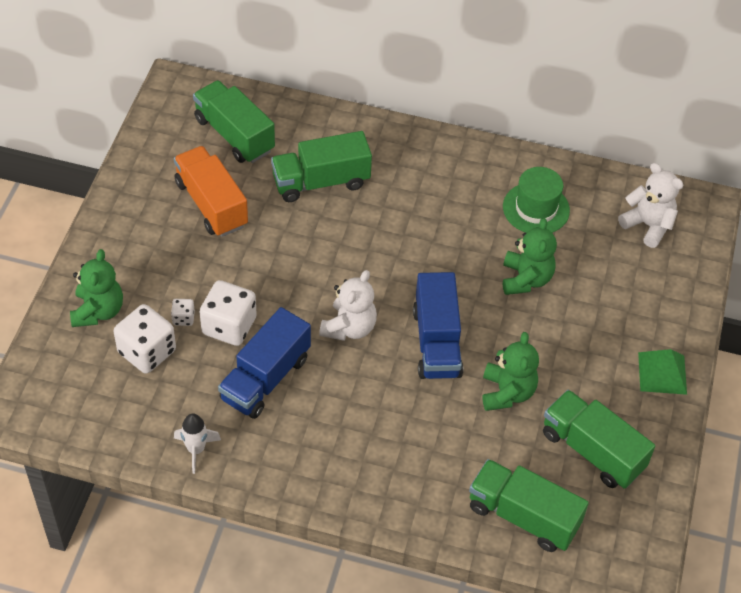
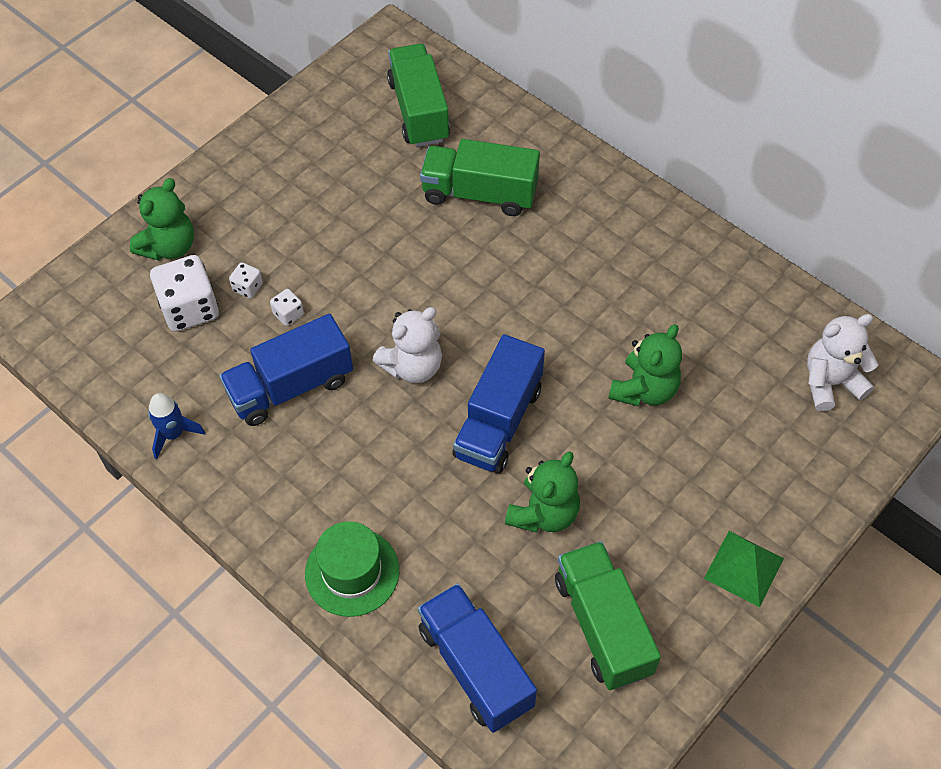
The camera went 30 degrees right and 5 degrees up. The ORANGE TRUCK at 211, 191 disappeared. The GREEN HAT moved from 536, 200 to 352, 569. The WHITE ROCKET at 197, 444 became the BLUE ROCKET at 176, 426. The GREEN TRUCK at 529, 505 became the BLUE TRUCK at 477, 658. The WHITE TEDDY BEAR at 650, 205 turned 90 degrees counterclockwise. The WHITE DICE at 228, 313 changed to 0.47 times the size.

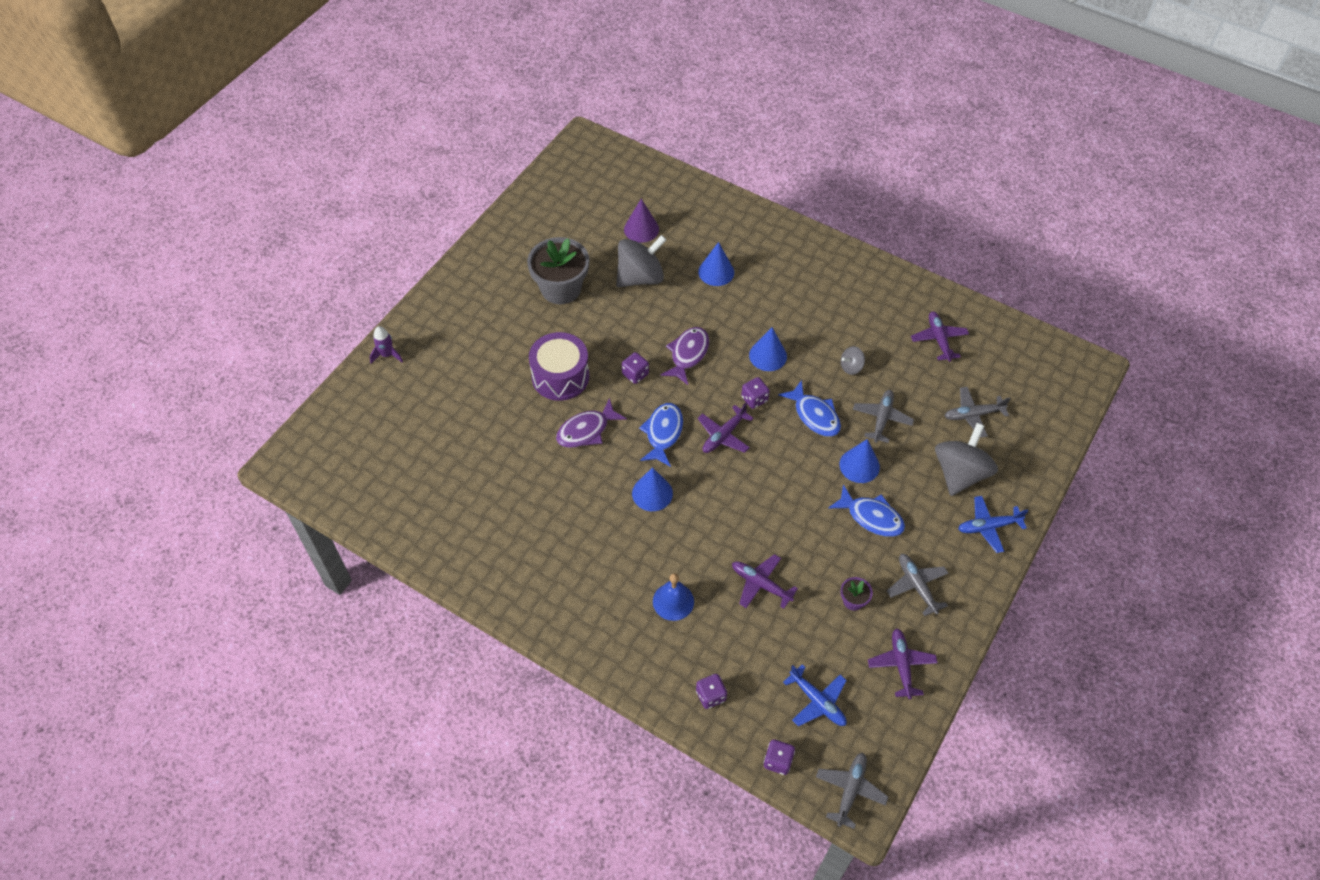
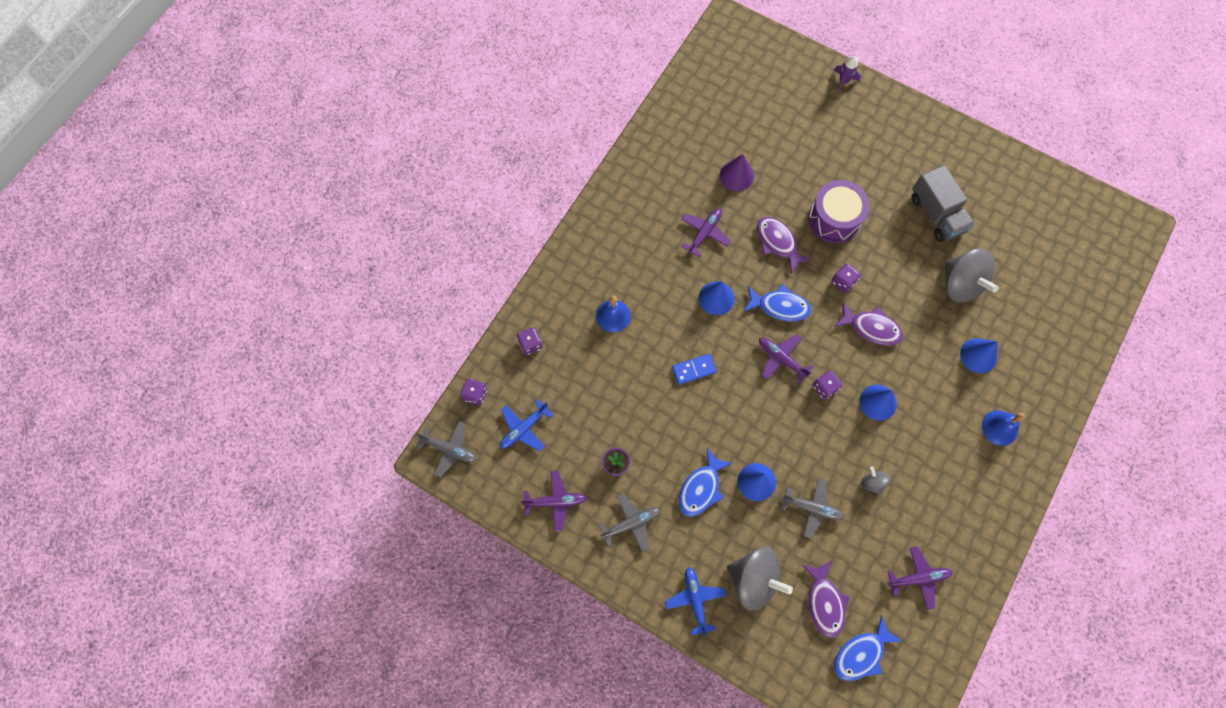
The camera went 90 degrees right and 15 degrees up. The BLUE DOMINO at 694, 369 appeared. The BLUE BELL at 1003, 428 appeared. The PURPLE CONE moved from 641, 221 to 737, 172. The PURPLE PLANE moved from 765, 581 to 706, 233. The BLUE FISH moved from 809, 408 to 868, 648. The GREY FLOWER POT at 558, 270 was replaced by the GREY TRUCK at 943, 203. The GREY PLANE at 978, 412 was replaced by the PURPLE FISH at 826, 599.

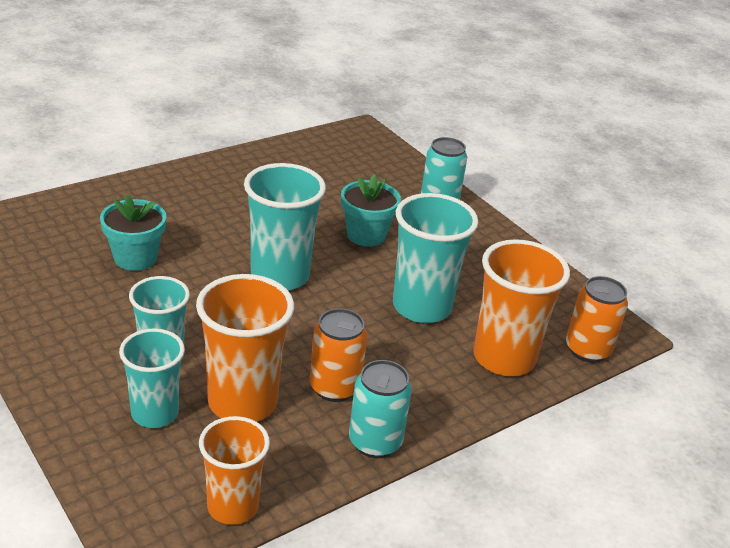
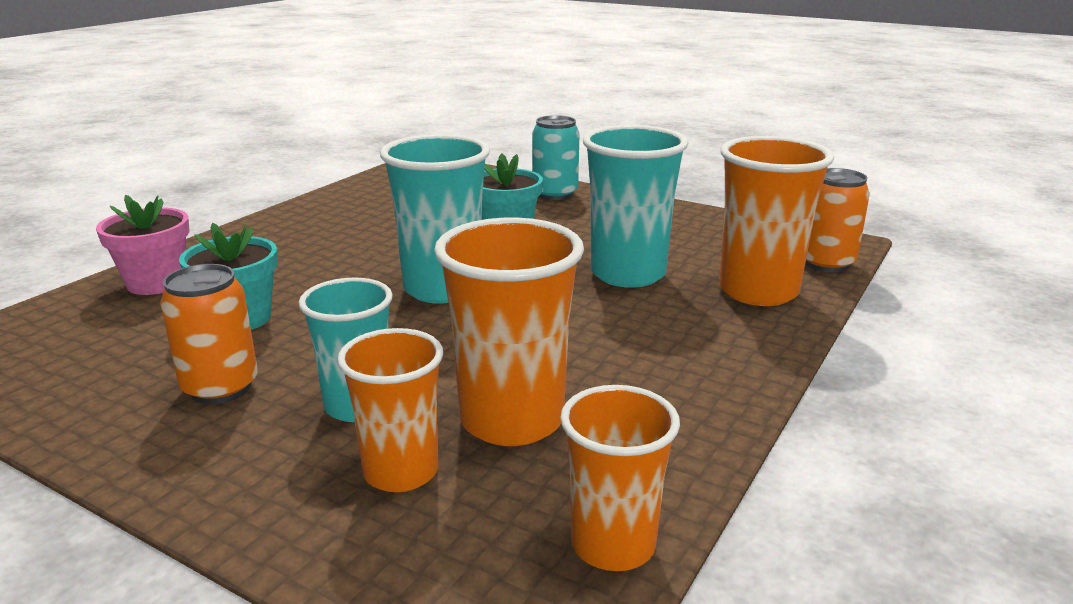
The camera went 20 degrees left and 10 degrees down. The TURQUOISE CAN at 380, 409 disappeared. The PINK FLOWER POT at 143, 245 appeared. The ORANGE CAN moved from 338, 355 to 209, 334. The TURQUOISE CUP at 152, 378 became the ORANGE CUP at 390, 410.

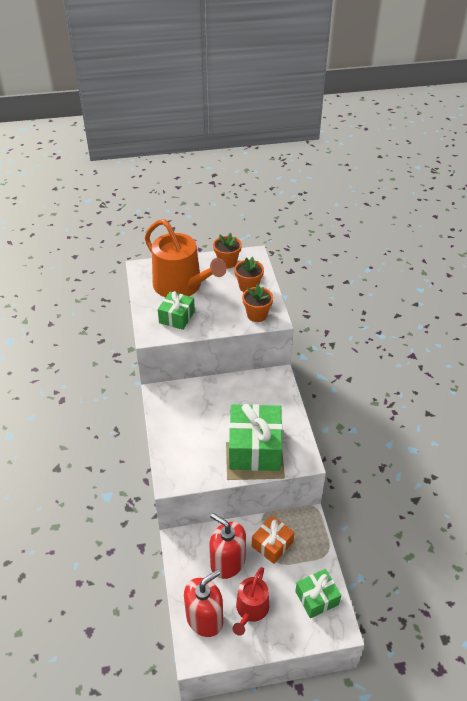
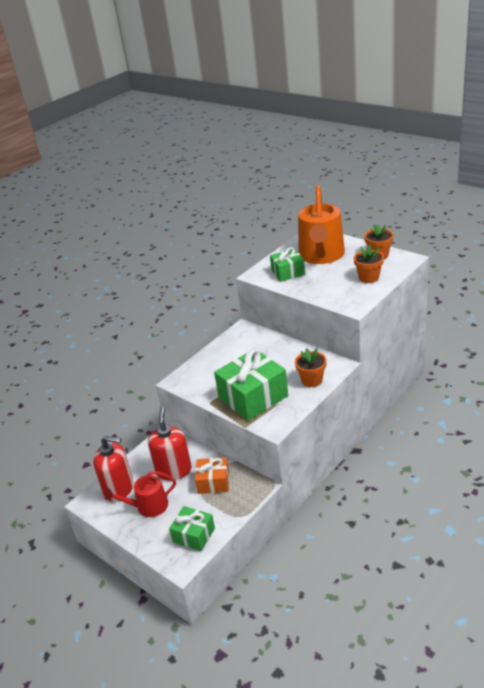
The camera went 55 degrees right and 10 degrees down. The ORANGE FLOWER POT moved from 257, 303 to 311, 367.

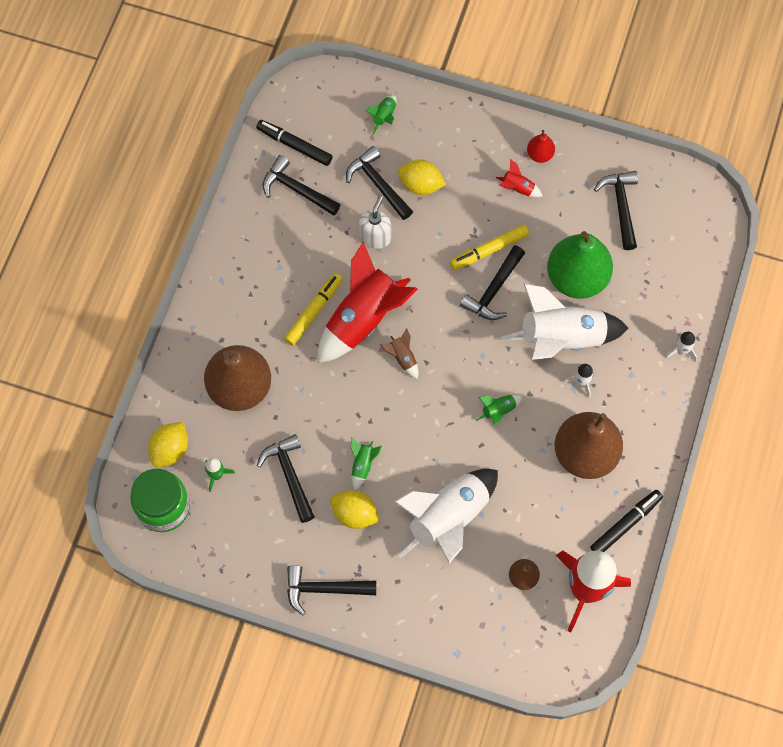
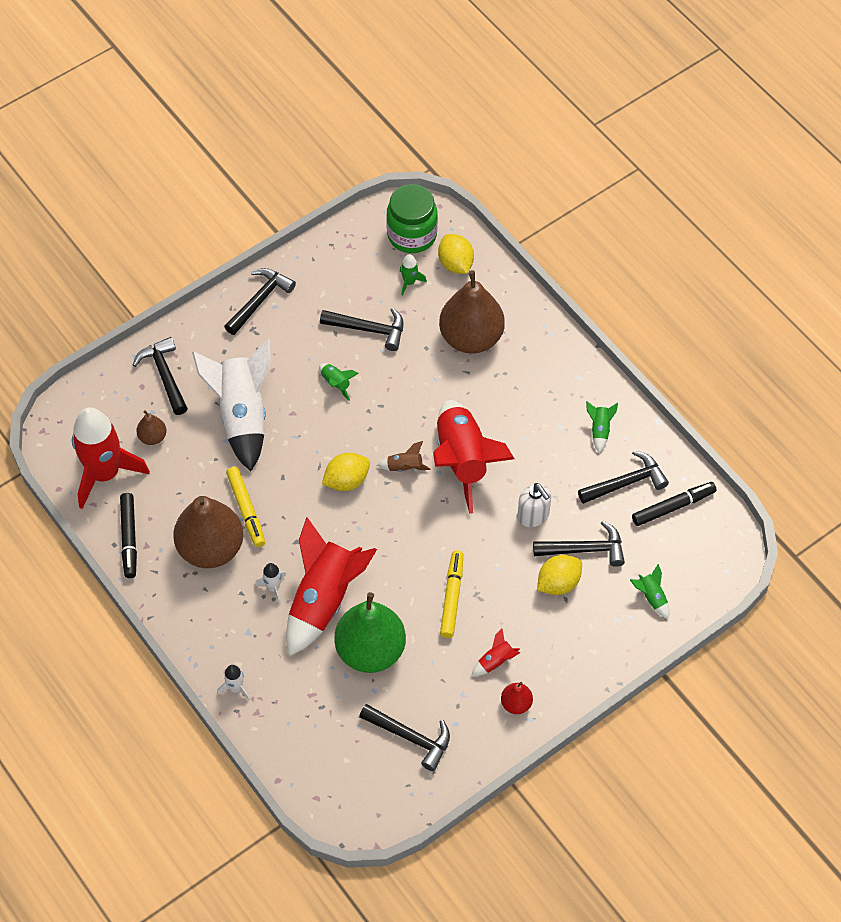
The camera went 125 degrees right and 10 degrees down. The YELLOW MARKER moved from 313, 309 to 245, 507. The YELLOW LEMON moved from 355, 509 to 346, 472. The BLACK HAMMER moved from 492, 282 to 160, 376. The GREEN ROCKET moved from 499, 410 to 602, 427. The WHITE ROCKET at 564, 321 became the RED ROCKET at 331, 586.

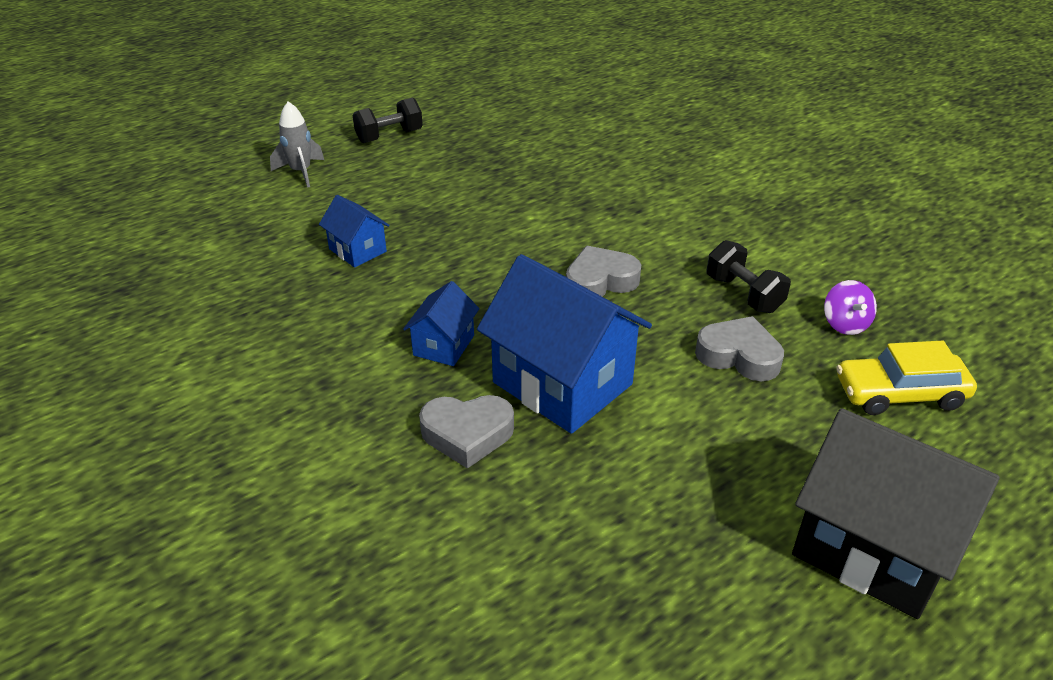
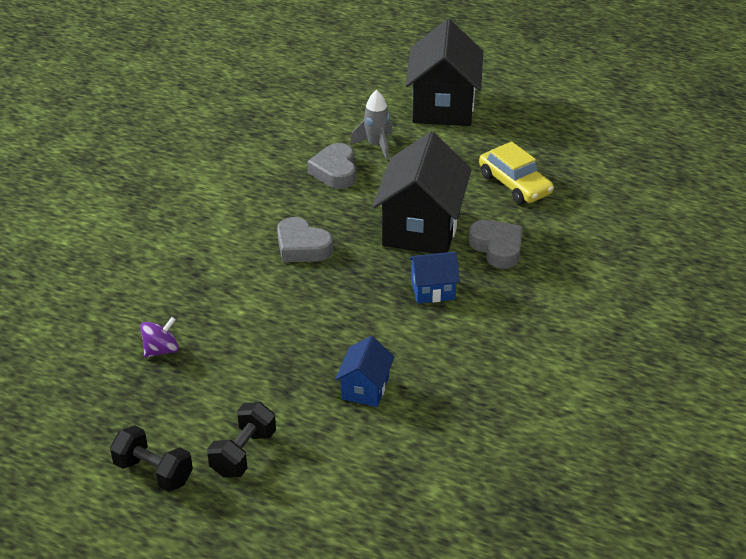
The camera went 120 degrees left and 0 degrees up. The GREY ROCKET moved from 297, 144 to 371, 125. The BLACK DUMBBELL moved from 749, 276 to 241, 440. The PURPLE SPINNING TOP moved from 850, 307 to 159, 337. The YELLOW CAR moved from 906, 377 to 516, 173. The BLUE HOUSE at 564, 344 became the BLACK HOUSE at 422, 193.

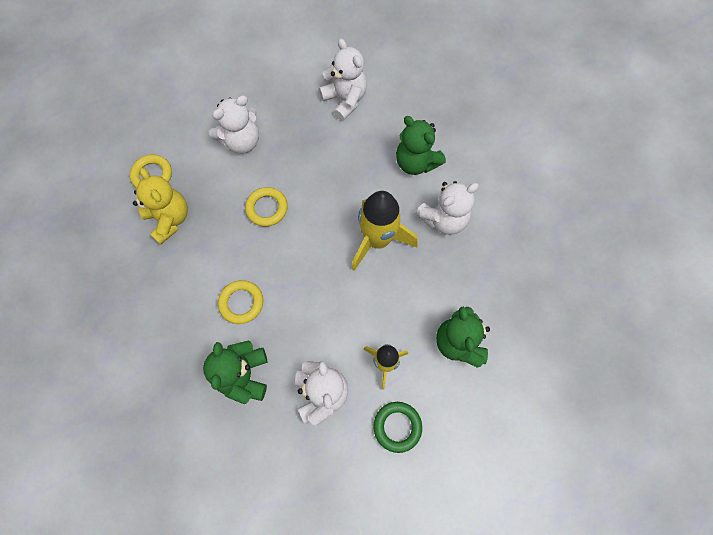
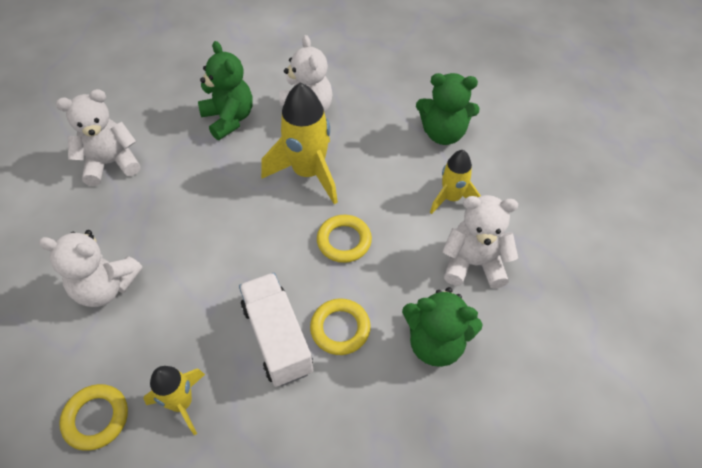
The camera went 75 degrees left and 15 degrees down. The GREEN RING at 397, 427 disappeared. The WHITE TRUCK at 276, 330 appeared. The YELLOW RING moved from 266, 207 to 344, 239. The YELLOW TEDDY BEAR at 160, 206 was replaced by the YELLOW ROCKET at 174, 400. The WHITE TEDDY BEAR at 234, 124 turned 120 degrees clockwise. The GREEN TEDDY BEAR at 421, 145 turned 90 degrees counterclockwise.

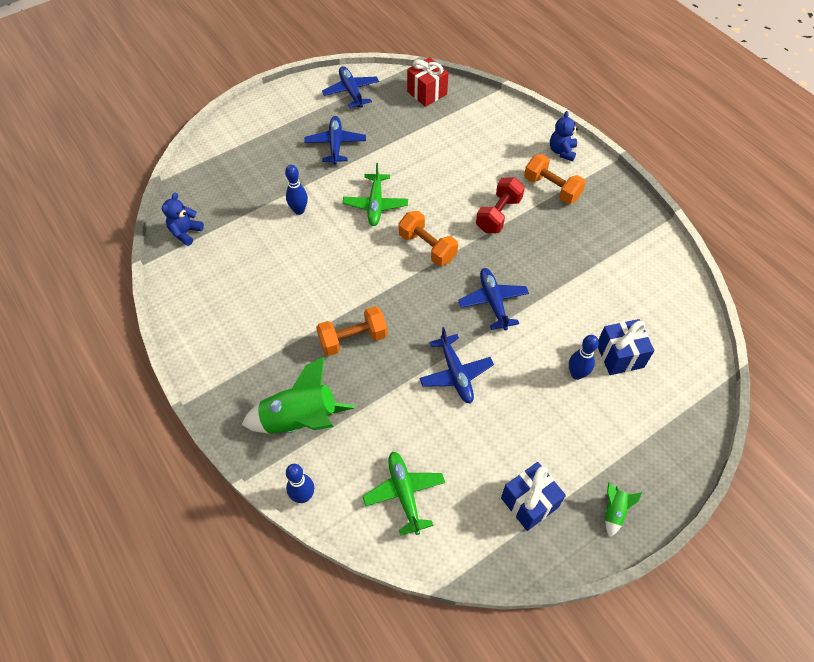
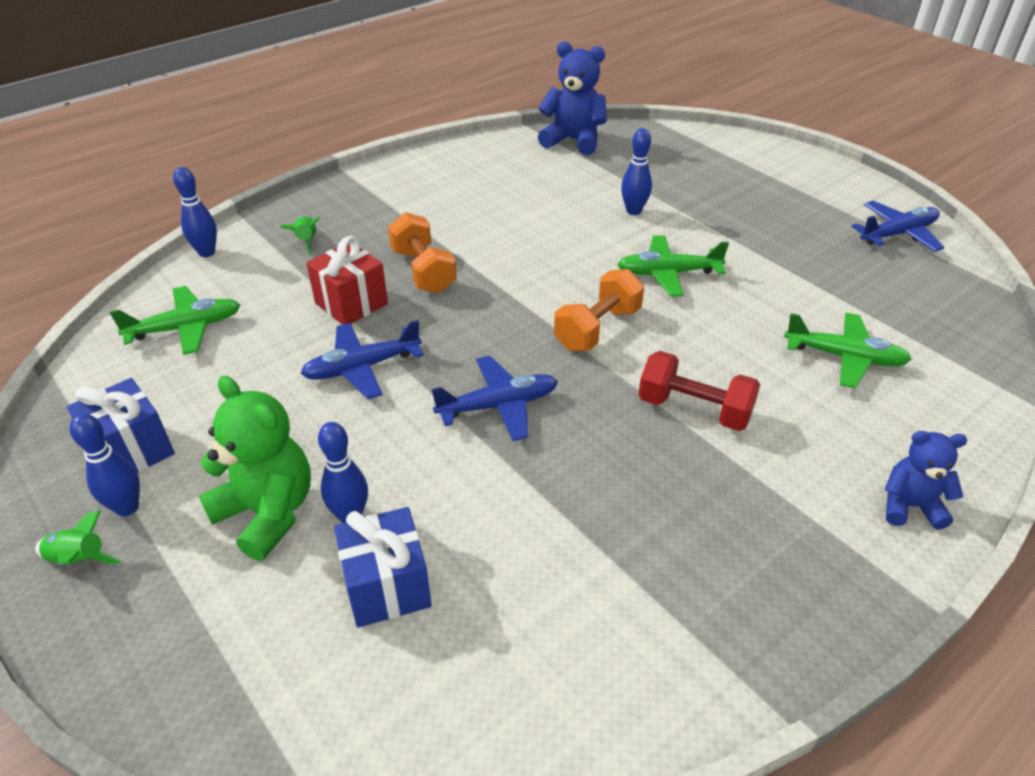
The camera went 85 degrees right and 15 degrees down. The BLUE PLANE at 335, 140 disappeared. The ORANGE DUMBBELL at 555, 179 disappeared. The BLUE BOWLING PIN at 105, 464 appeared. The GREEN TEDDY BEAR at 255, 468 appeared. The GREEN PLANE at 848, 351 appeared. The RED GIFT moved from 428, 82 to 347, 280. The BLUE TEDDY BEAR at 183, 219 changed to 1.61 times the size. The GREEN ROCKET at 298, 395 changed to 0.45 times the size.

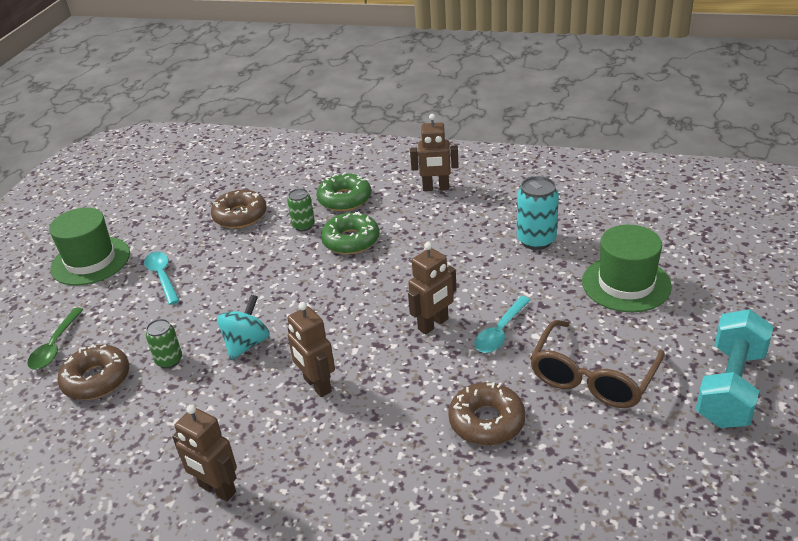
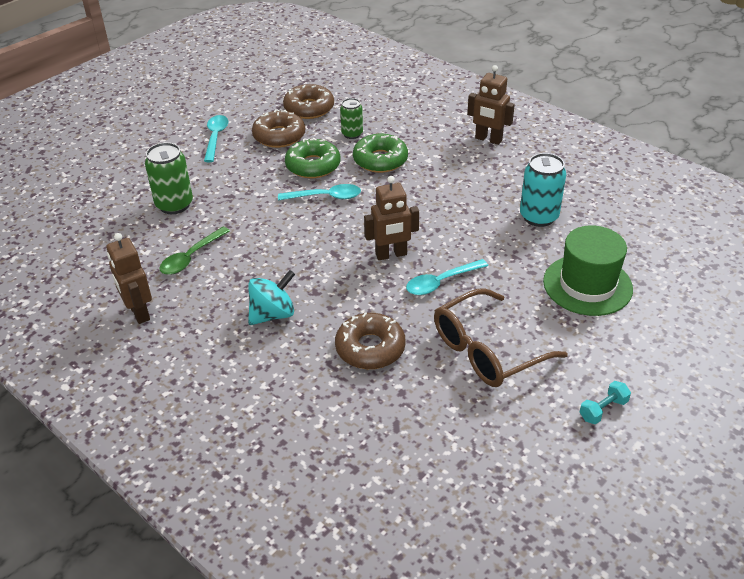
The camera went 25 degrees right and 5 degrees up. The GREEN HAT at 89, 247 disappeared. The BROWN ROBOT at 311, 349 disappeared. The TURQUOISE SPOON at 319, 192 appeared. The GREEN SPOON moved from 55, 339 to 194, 251. The BROWN DONUT moved from 93, 372 to 278, 128. The TURQUOISE SPINNING TOP moved from 243, 327 to 271, 297. The GREEN DONUT moved from 344, 191 to 312, 158. The GREEN CAN at 164, 344 changed to 1.61 times the size. The TURQUOISE DUMBBELL at 735, 368 changed to 0.42 times the size.

